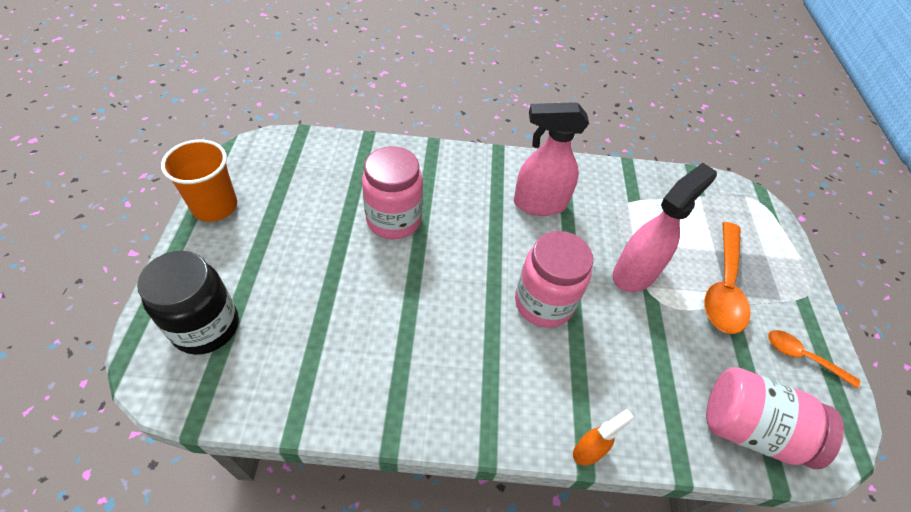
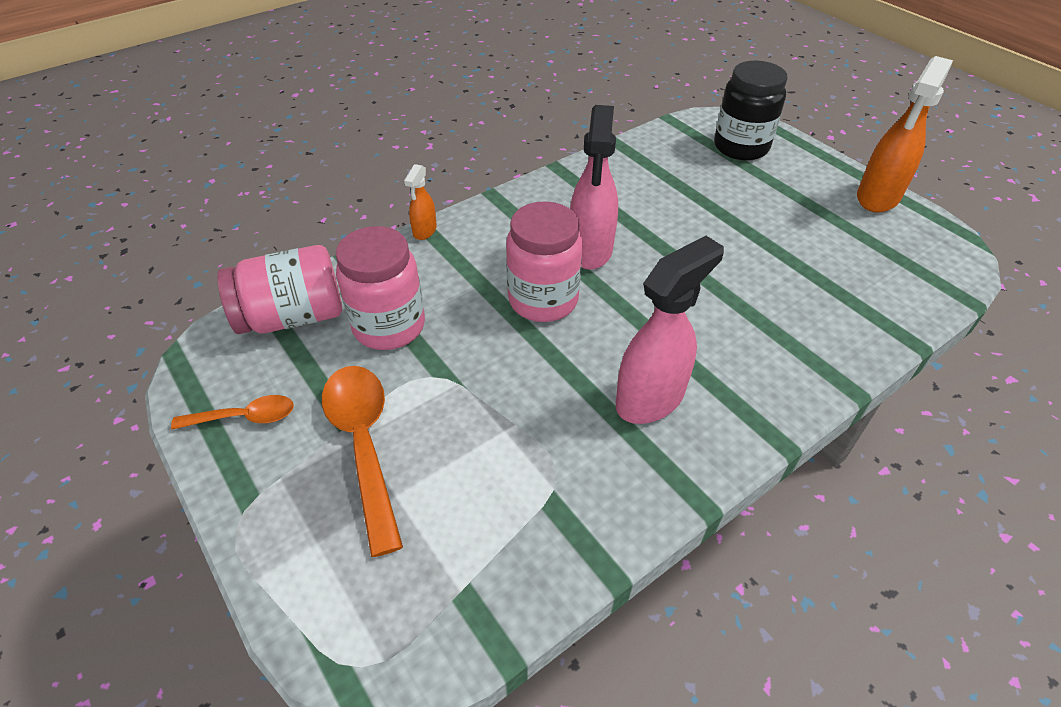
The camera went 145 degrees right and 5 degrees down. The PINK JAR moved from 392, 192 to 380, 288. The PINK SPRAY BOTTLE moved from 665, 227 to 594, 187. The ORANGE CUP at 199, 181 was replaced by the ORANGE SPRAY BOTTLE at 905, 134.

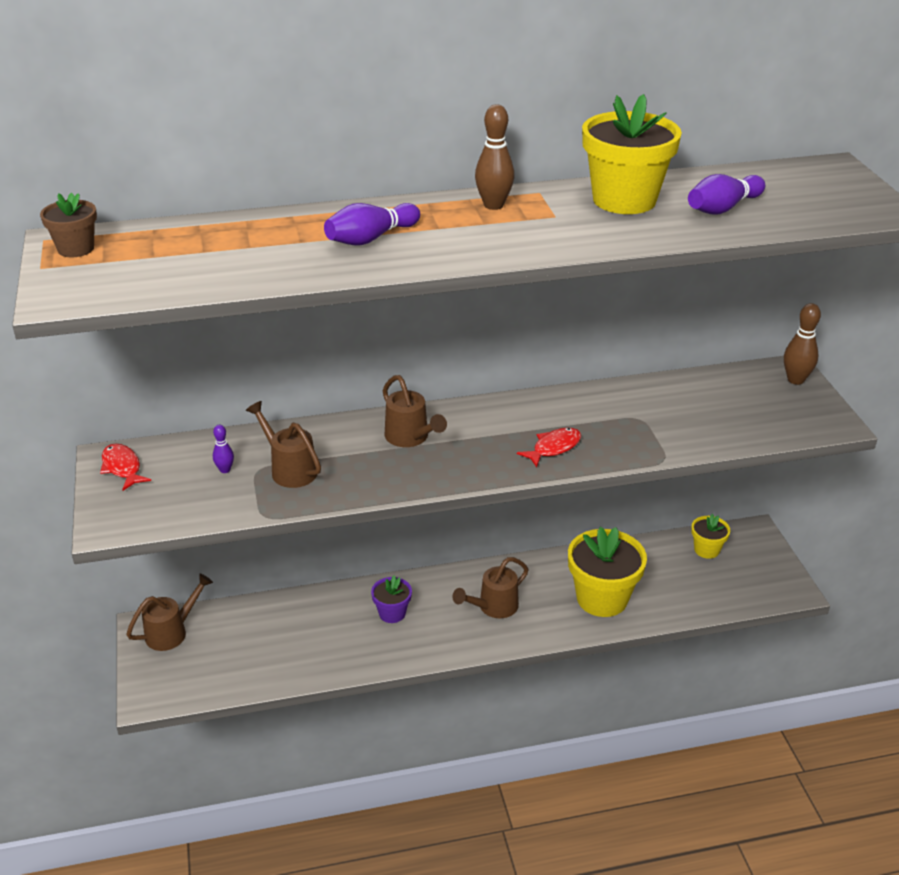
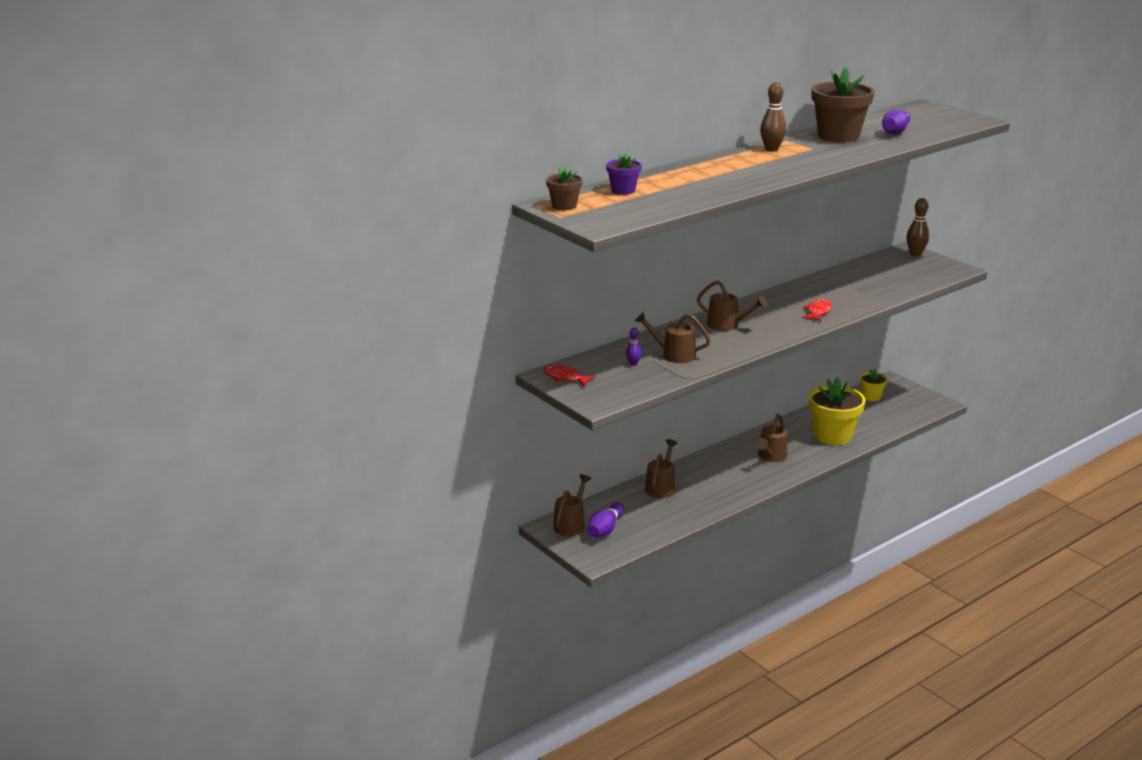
The camera went 25 degrees left and 10 degrees down. The BROWN WATERING CAN at 661, 468 appeared. The PURPLE BOWLING PIN moved from 372, 224 to 606, 519. The PURPLE FLOWER POT moved from 391, 599 to 624, 174. The YELLOW FLOWER POT at 632, 154 became the BROWN FLOWER POT at 843, 104.

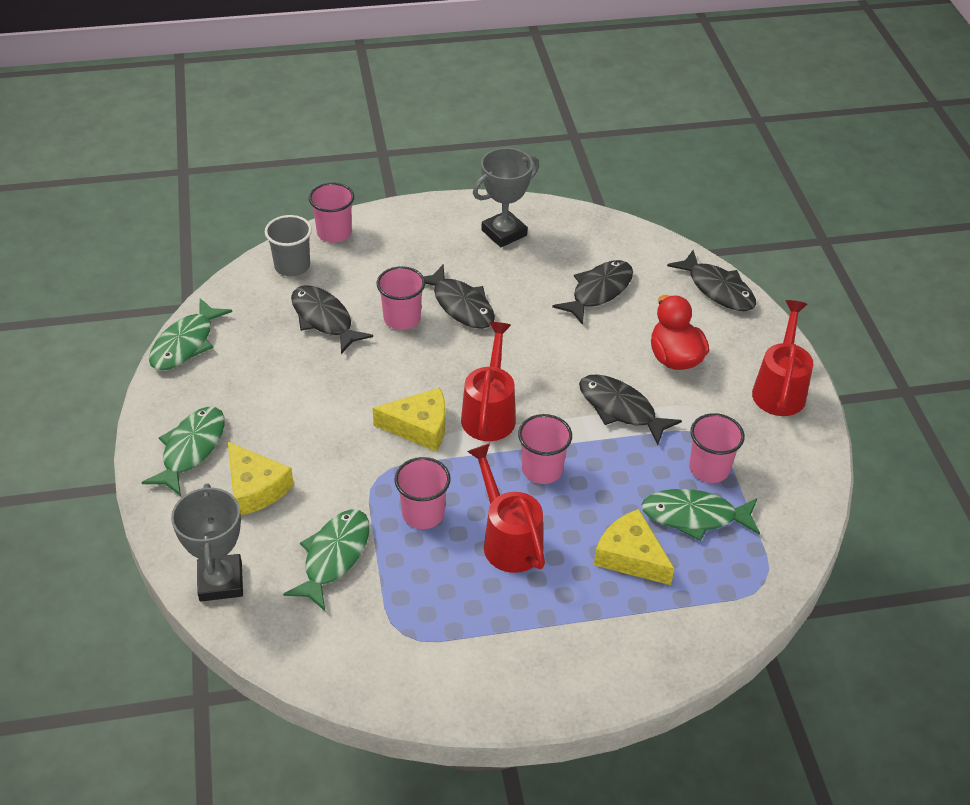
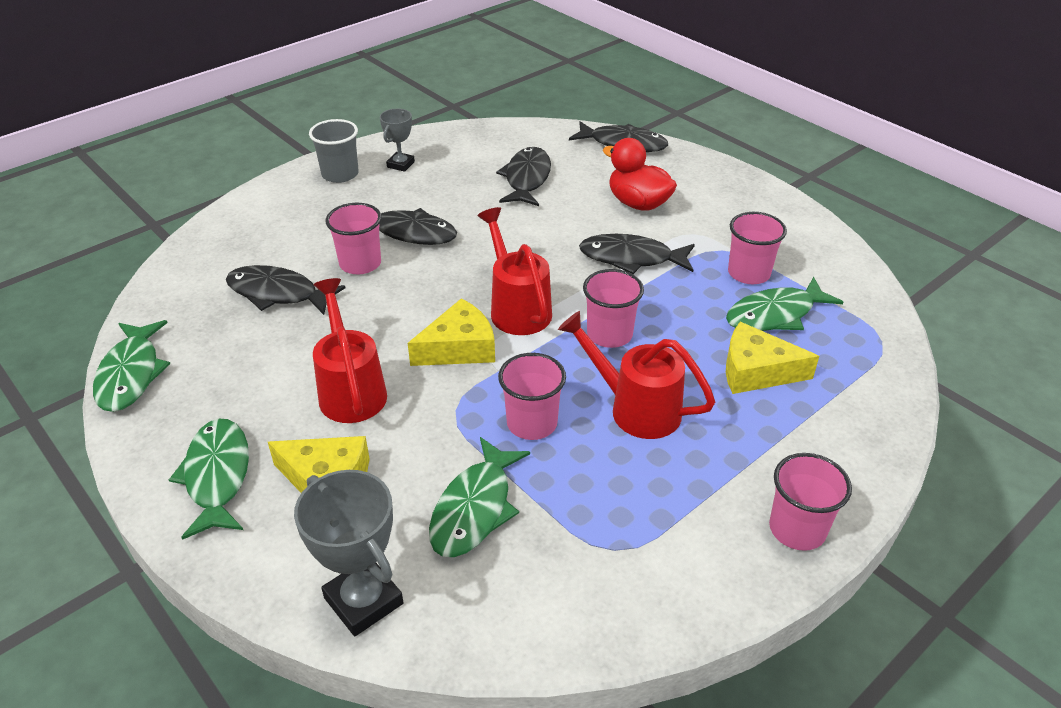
The camera went 30 degrees left and 5 degrees down. The GREY CUP moved from 288, 245 to 334, 151. The PINK CUP moved from 331, 212 to 810, 502. The RED WATERING CAN moved from 782, 358 to 350, 350. The GREEN FISH at 326, 560 turned 150 degrees counterclockwise. The GREY TROPHY at 506, 197 changed to 0.59 times the size.

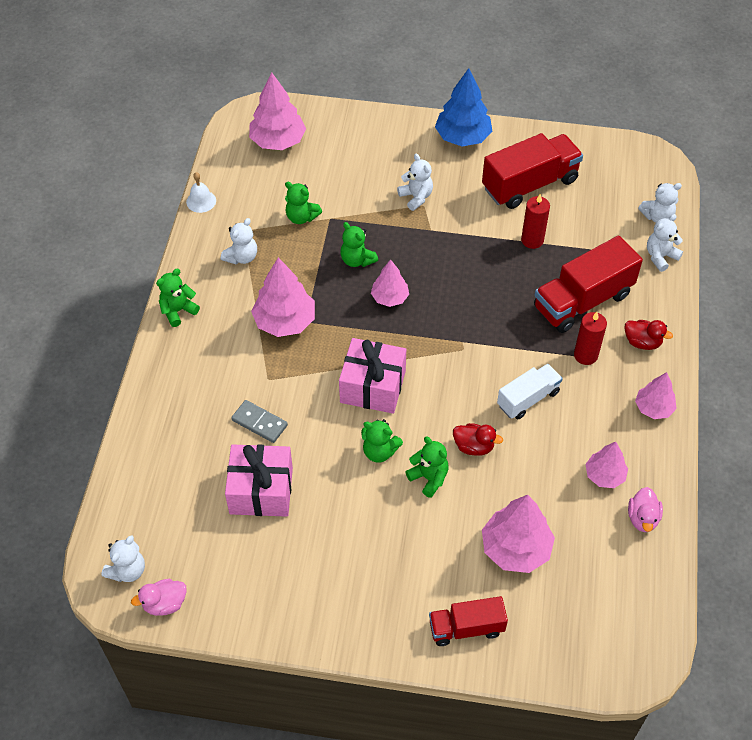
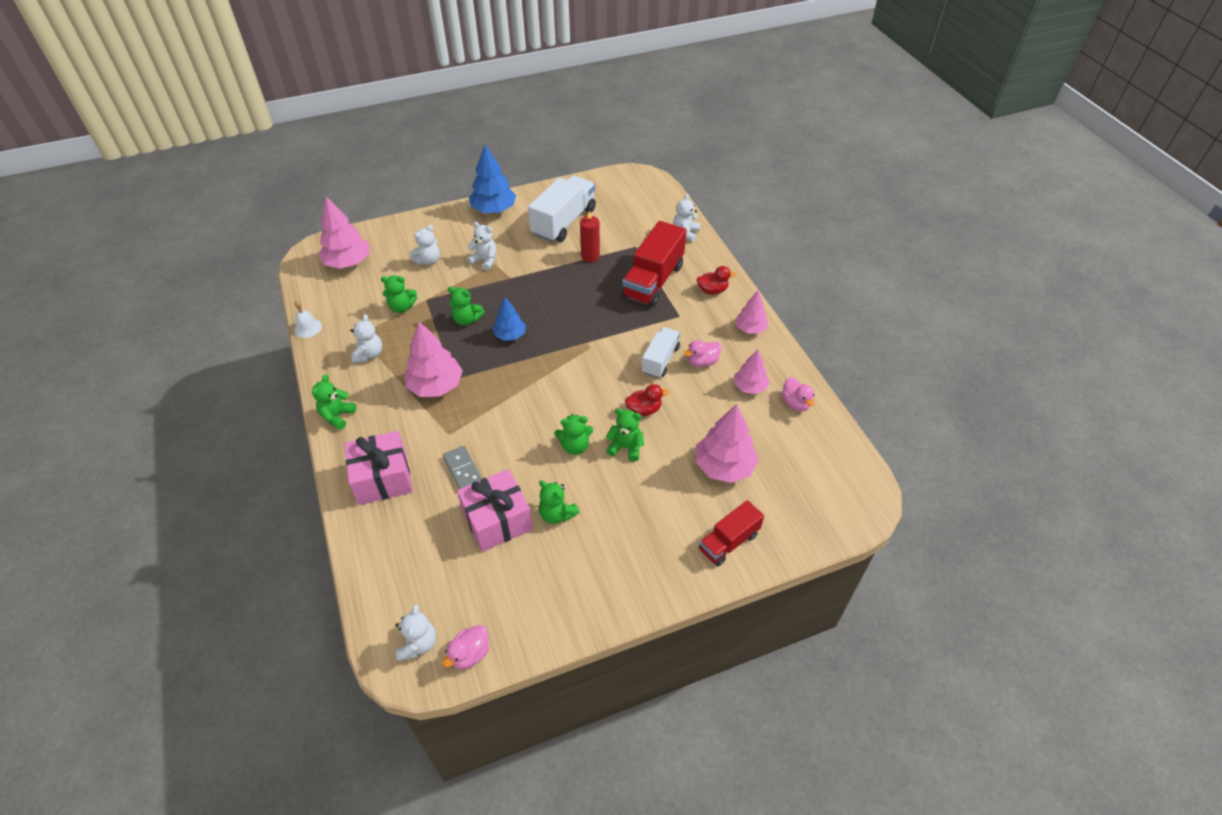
The camera went 30 degrees left and 5 degrees down. The RED CANDLE at 590, 338 disappeared. The GREEN TEDDY BEAR at 559, 502 appeared. The PINK DUCK at 703, 353 appeared. The PINK GIFT moved from 372, 376 to 379, 468. The WHITE TEDDY BEAR moved from 660, 203 to 425, 245. The PINK TREE at 390, 283 became the BLUE TREE at 509, 319. The RED TRUCK at 532, 171 became the WHITE TRUCK at 562, 208. The GREY DOMINO at 259, 421 turned 60 degrees clockwise.

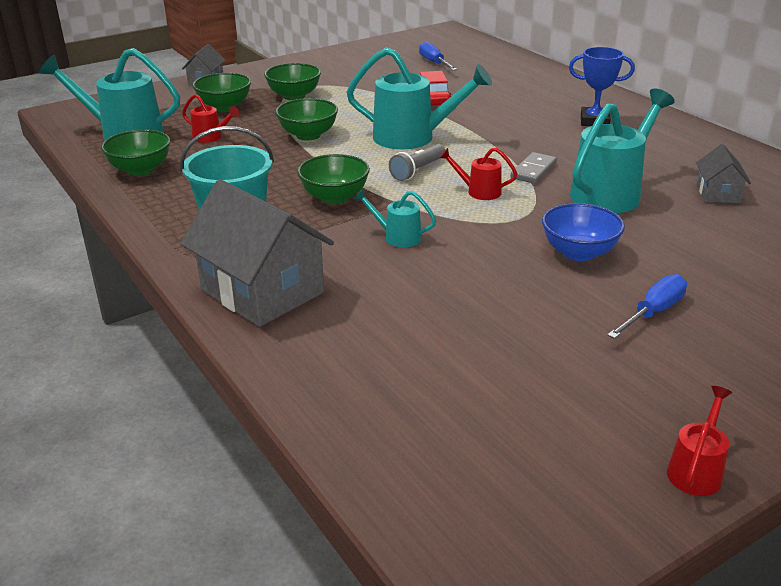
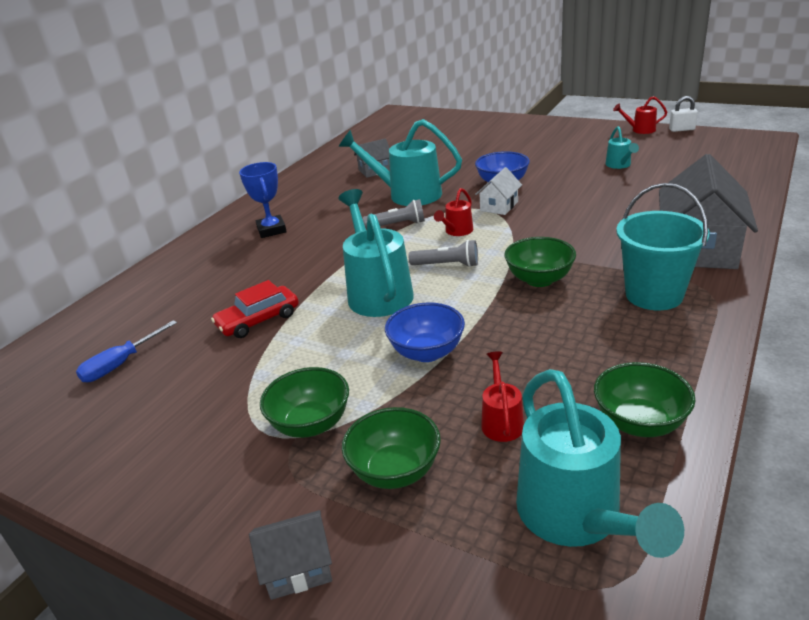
The camera went 115 degrees left and 0 degrees up. The BLUE SCREWDRIVER at 647, 306 disappeared. The WHITE HOUSE at 498, 191 appeared. The WHITE PADLOCK at 683, 114 appeared. The TURQUOISE WATERING CAN moved from 395, 218 to 622, 147. The GREY DOMINO at 534, 168 was replaced by the GREY FLASHLIGHT at 394, 214. The GREEN BOWL at 306, 119 became the BLUE BOWL at 425, 332. The RED WATERING CAN at 478, 173 turned 45 degrees clockwise.

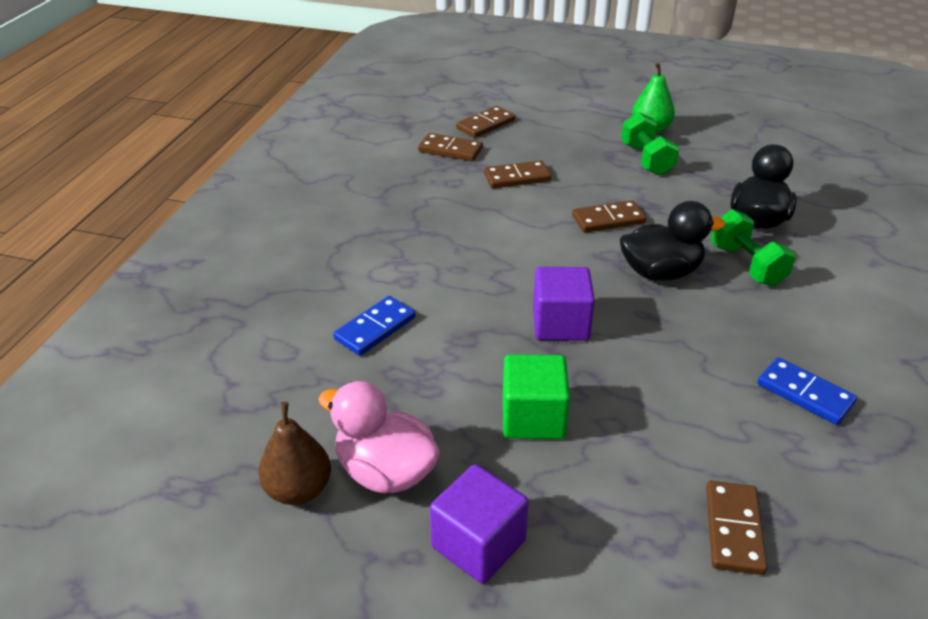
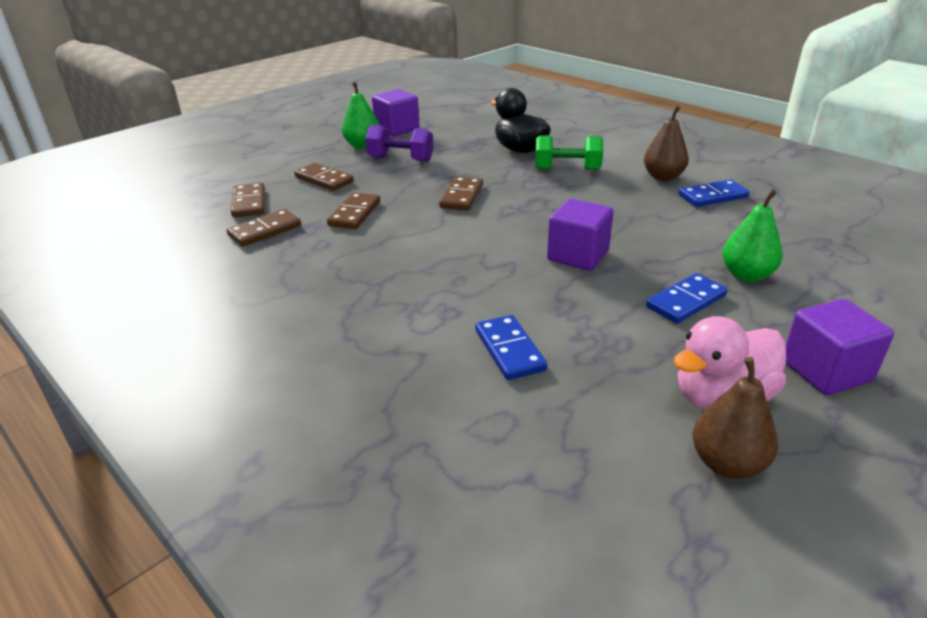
The camera went 60 degrees left and 5 degrees down. The BLACK DUCK at 673, 241 disappeared. The PURPLE CUBE at 396, 112 appeared. The BROWN PEAR at 666, 143 appeared. The GREEN PEAR at 752, 235 appeared. The BROWN DOMINO moved from 736, 528 to 324, 177. The GREEN CUBE at 536, 396 was replaced by the BLUE DOMINO at 687, 298. The GREEN DUMBBELL at 650, 144 became the PURPLE DUMBBELL at 399, 143.

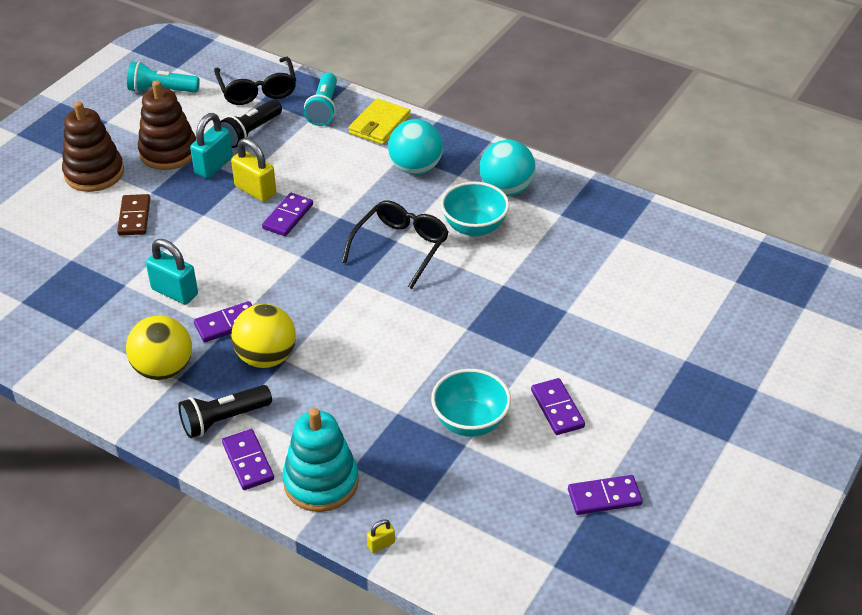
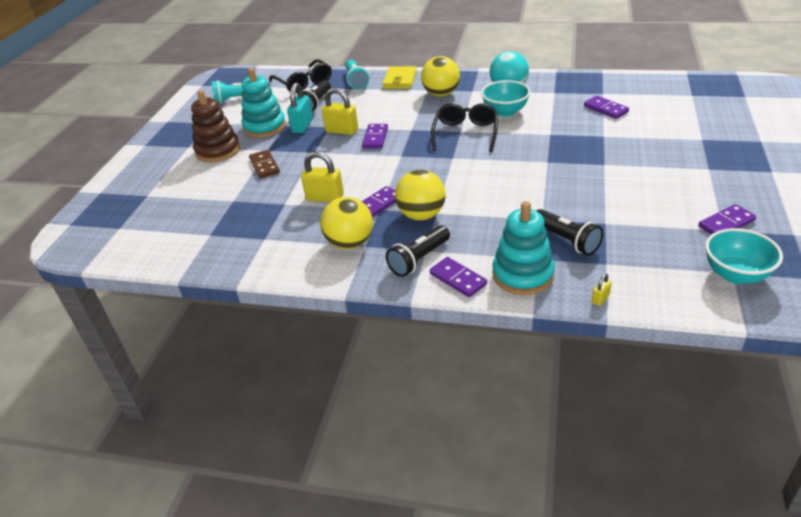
The camera went 15 degrees left and 5 degrees down. The BLACK FLASHLIGHT at 569, 232 appeared. The TURQUOISE BOWL moved from 471, 403 to 744, 256. The PURPLE DOMINO moved from 558, 406 to 606, 107. The BROWN STACKING TOY at 167, 125 became the TURQUOISE STACKING TOY at 264, 103. The TURQUOISE PADLOCK at 172, 272 became the YELLOW PADLOCK at 322, 176. The TURQUOISE BALL at 415, 147 became the YELLOW BALL at 440, 76.

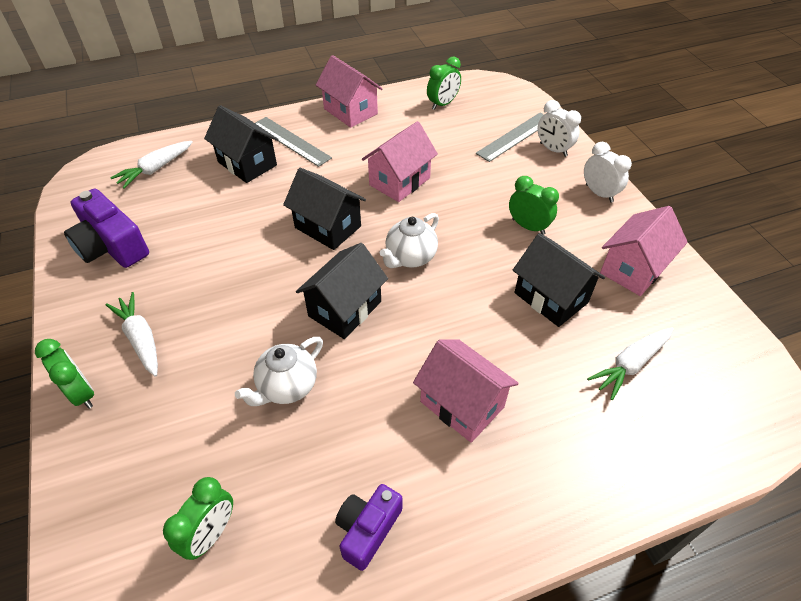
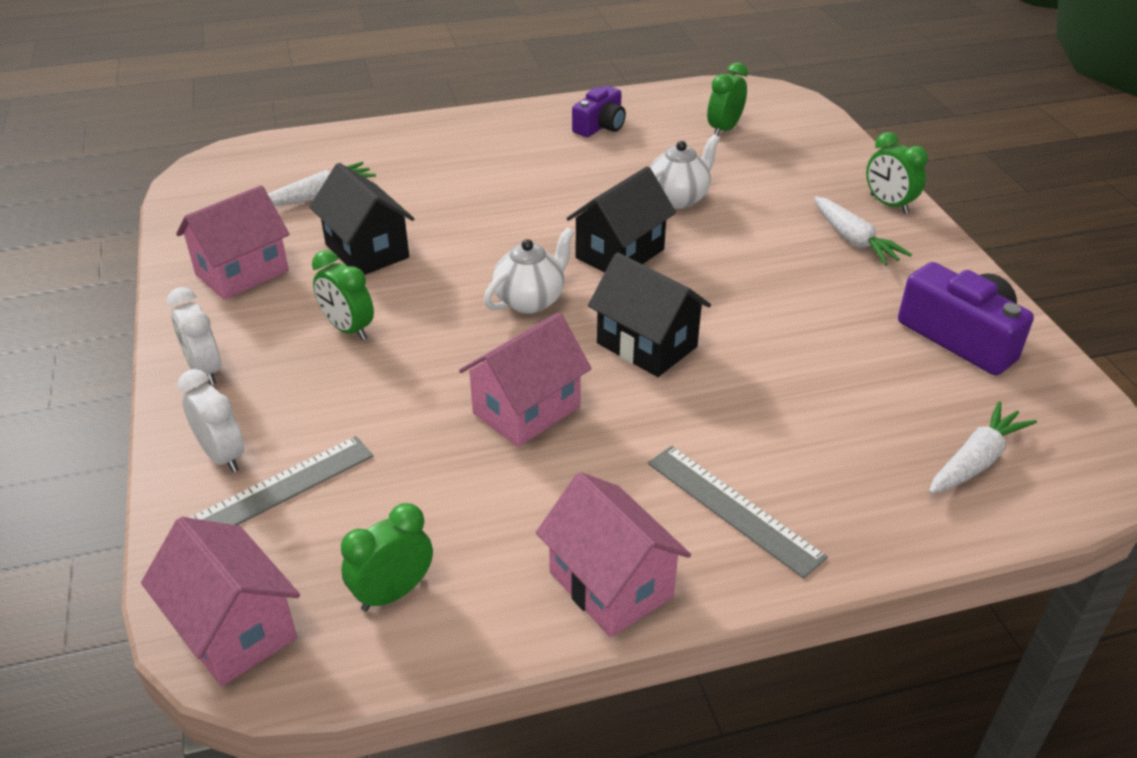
The camera went 175 degrees left and 10 degrees down. The BLACK HOUSE at 241, 144 disappeared. The PINK HOUSE moved from 466, 391 to 220, 602.

